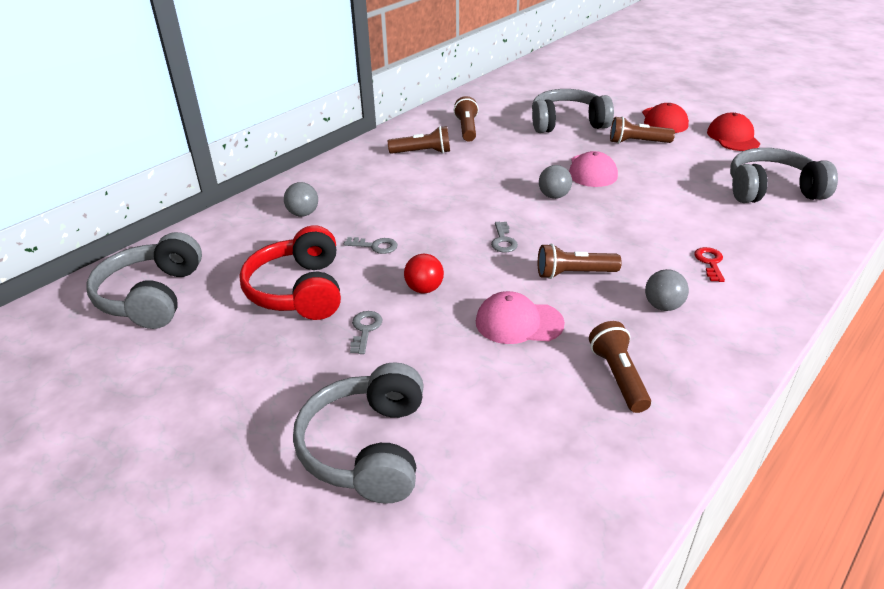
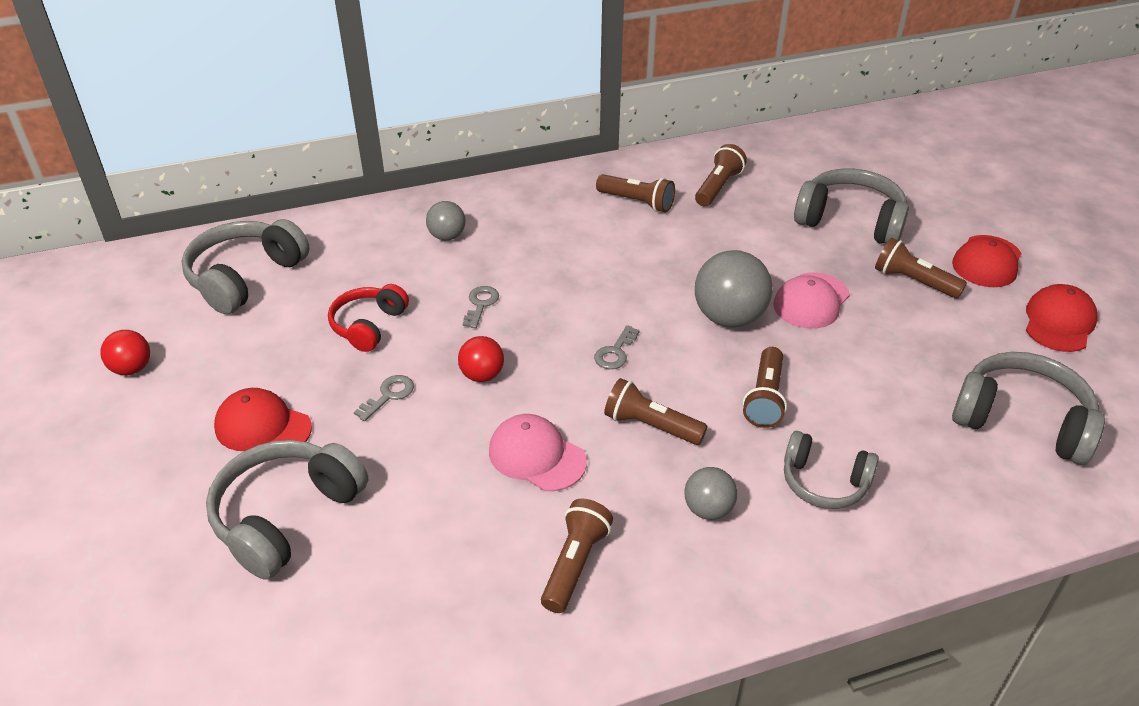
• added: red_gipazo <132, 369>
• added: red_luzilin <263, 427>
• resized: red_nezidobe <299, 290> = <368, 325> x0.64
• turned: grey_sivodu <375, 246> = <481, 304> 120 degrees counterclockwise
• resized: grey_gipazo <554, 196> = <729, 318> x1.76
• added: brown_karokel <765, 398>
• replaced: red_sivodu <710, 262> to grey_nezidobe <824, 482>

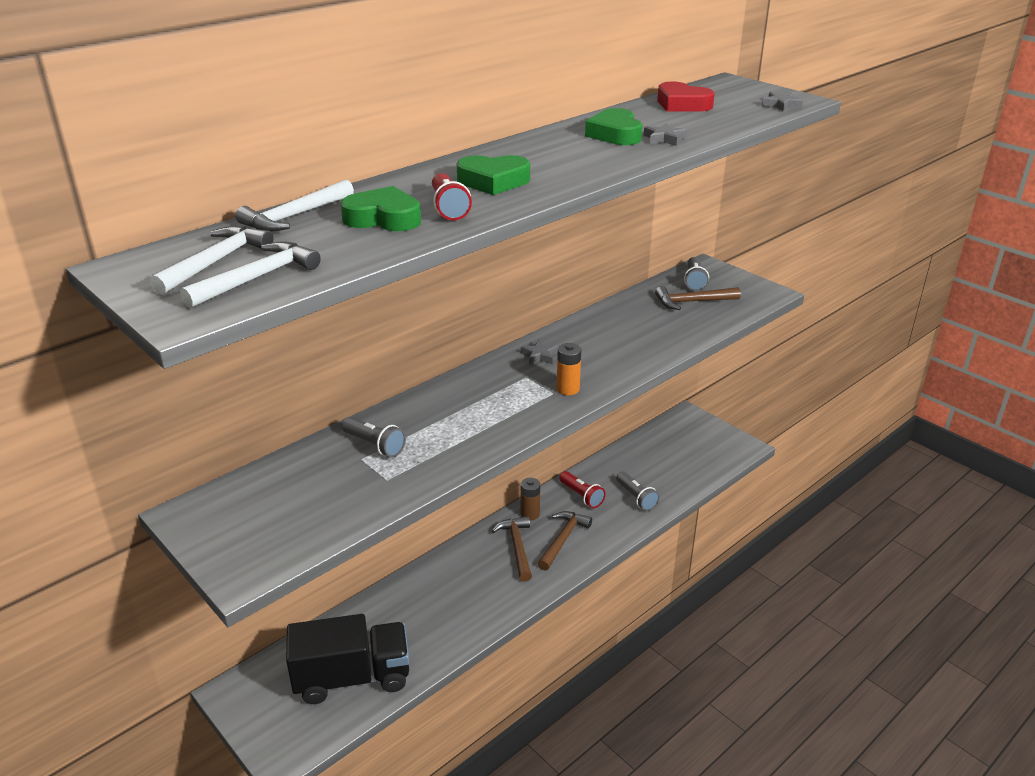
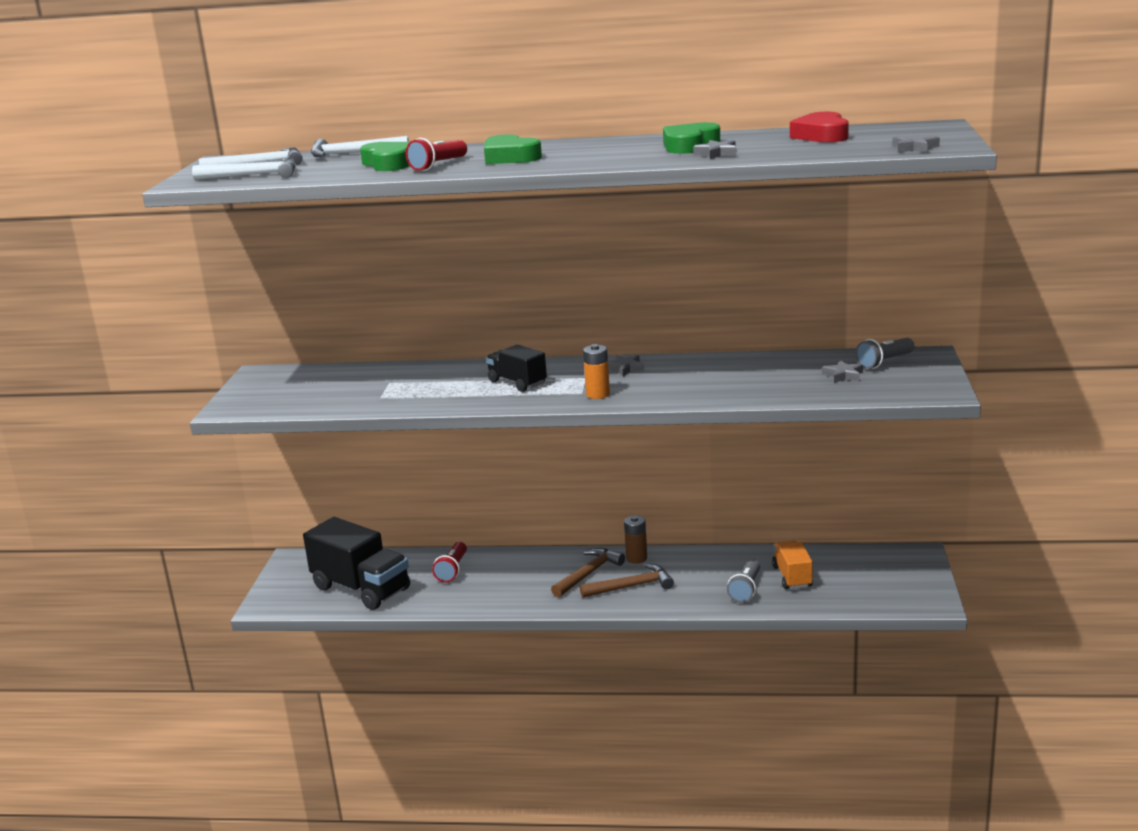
• moved: red_karokel <581, 496> to <452, 570>
• added: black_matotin <517, 383>
• added: orange_matotin <792, 577>
• replaced: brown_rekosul <692, 302> to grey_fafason <843, 375>
• removed: grey_karokel <374, 445>

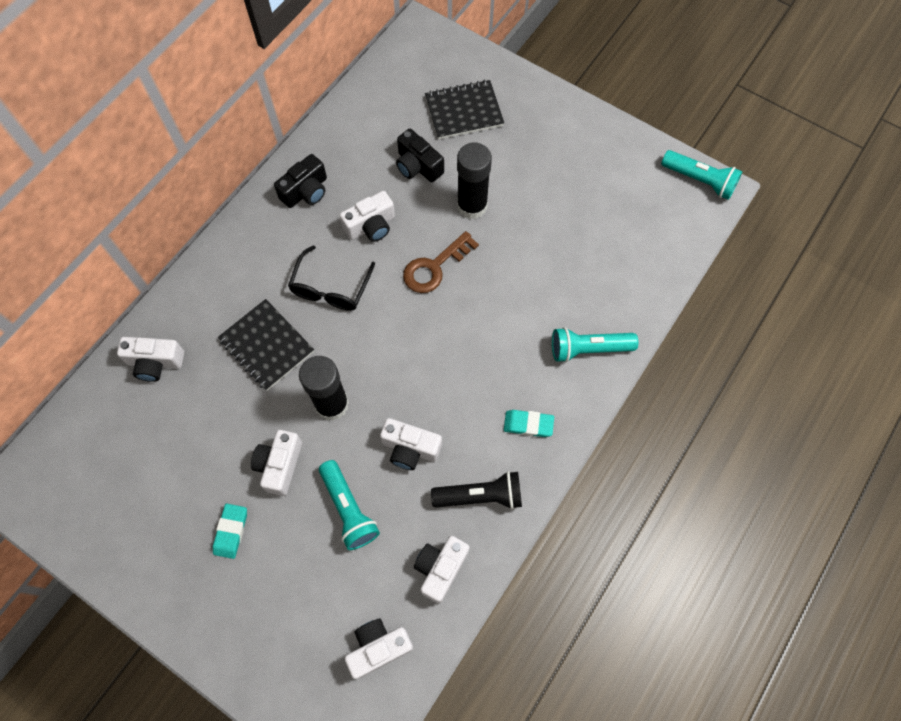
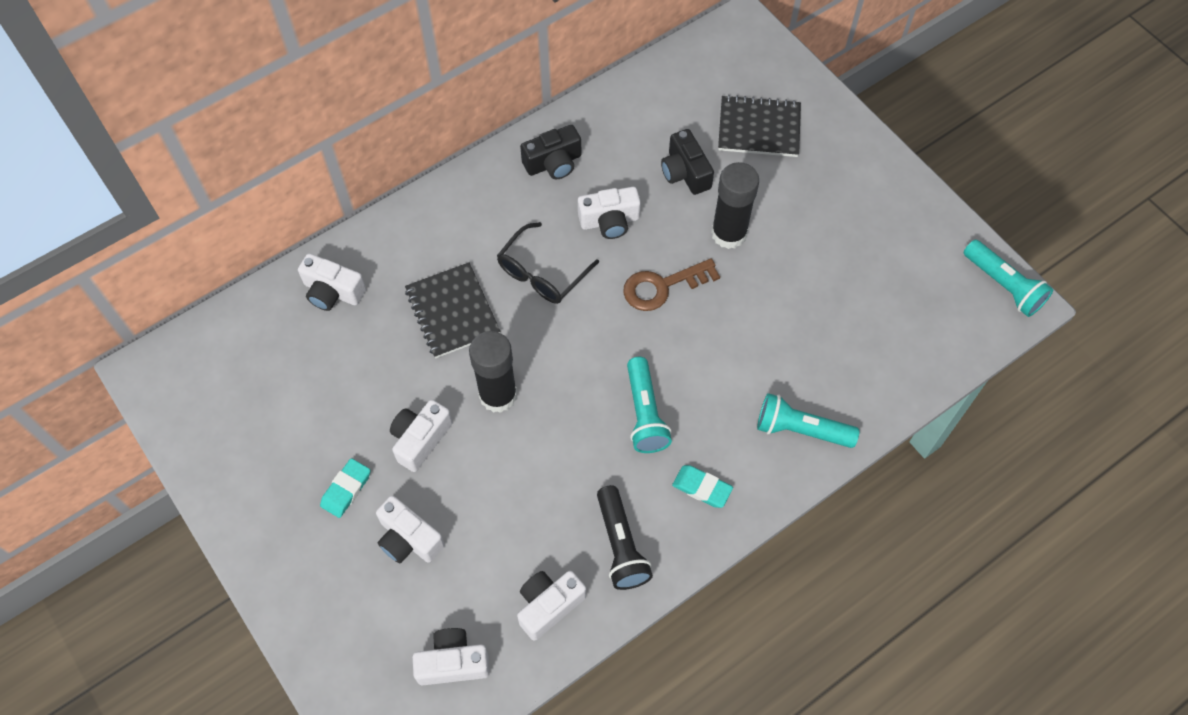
• moved: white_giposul <410, 448> to <409, 539>
• turned: black_karokel <480, 496> = <620, 545> 60 degrees clockwise
• moved: turquoise_karokel <348, 509> to <644, 413>

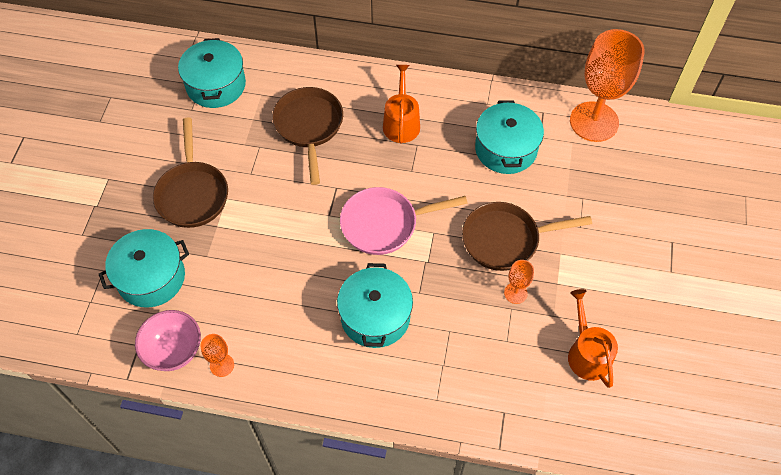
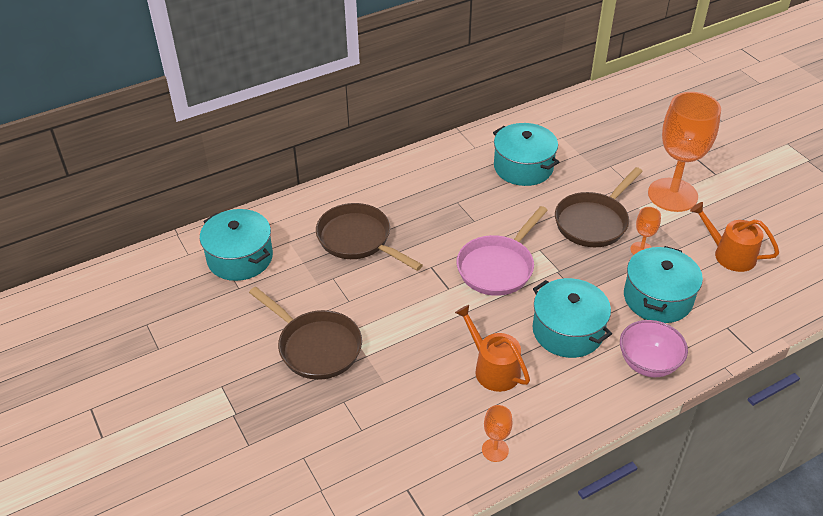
• moved: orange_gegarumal <401, 123> to <493, 369>
• moved: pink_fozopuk <174, 350> to <648, 363>
• moved: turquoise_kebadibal <151, 277> to <657, 298>
• moved: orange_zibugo <594, 122> to <672, 195>

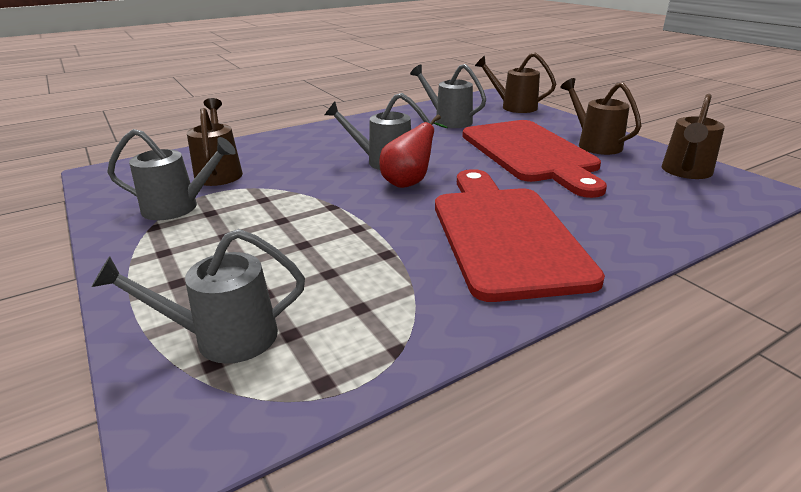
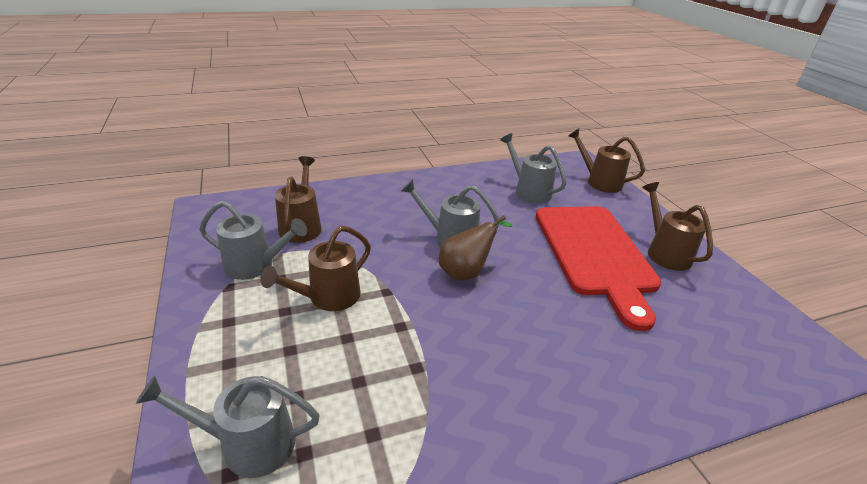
• moved: brown_gegarumal <686, 172> to <328, 298>
• recoloured: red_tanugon <410, 182> to brown_tanugon <466, 272>
• removed: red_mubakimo <504, 234>

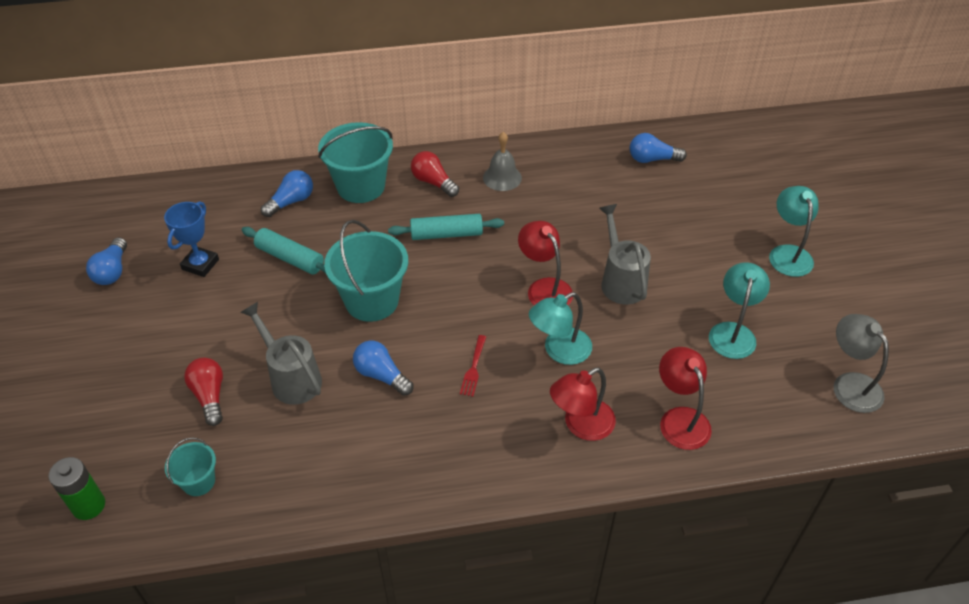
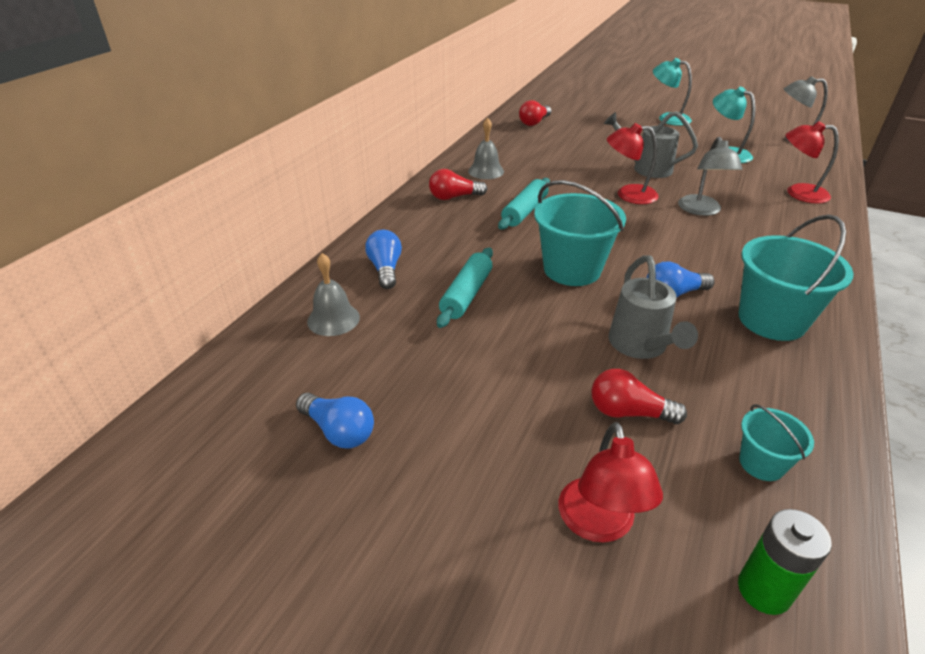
• added: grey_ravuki <333, 319>
• turned: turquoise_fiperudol <290, 258> = <466, 295> 45 degrees counterclockwise
• recoloured: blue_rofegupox <652, 159> to red_rofegupox <534, 122>
• moved: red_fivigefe <581, 425> to <598, 524>
• turned: grey_gegarumal <292, 378> = <640, 346> 90 degrees counterclockwise
• recoloured: turquoise_fivigefe <559, 351> to grey_fivigefe <701, 210>
• moved: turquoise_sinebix <361, 186> to <771, 320>
• removed: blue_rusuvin <200, 264>
• removed: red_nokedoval <473, 368>

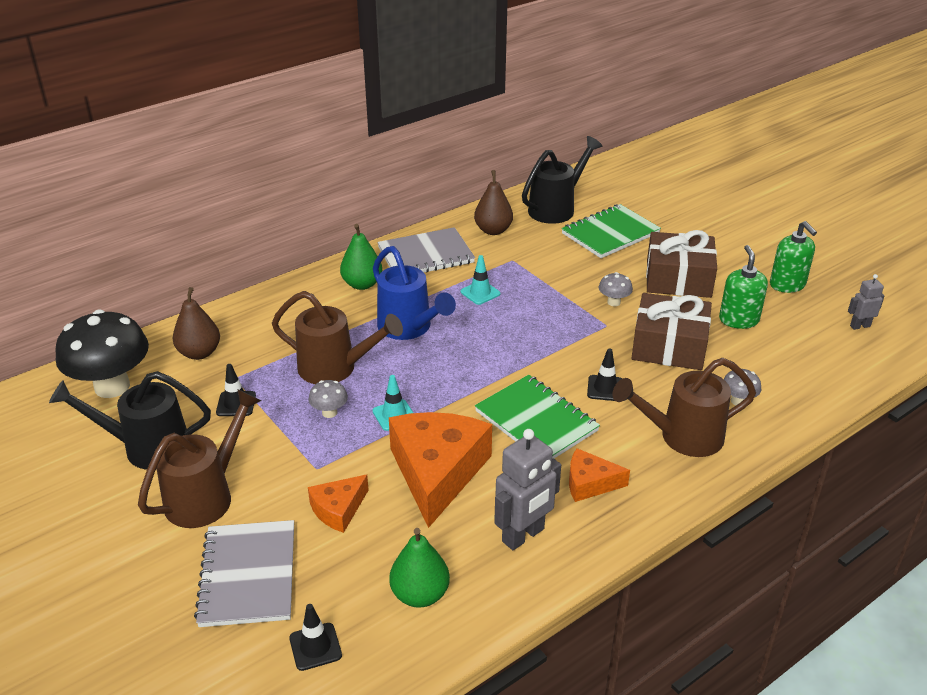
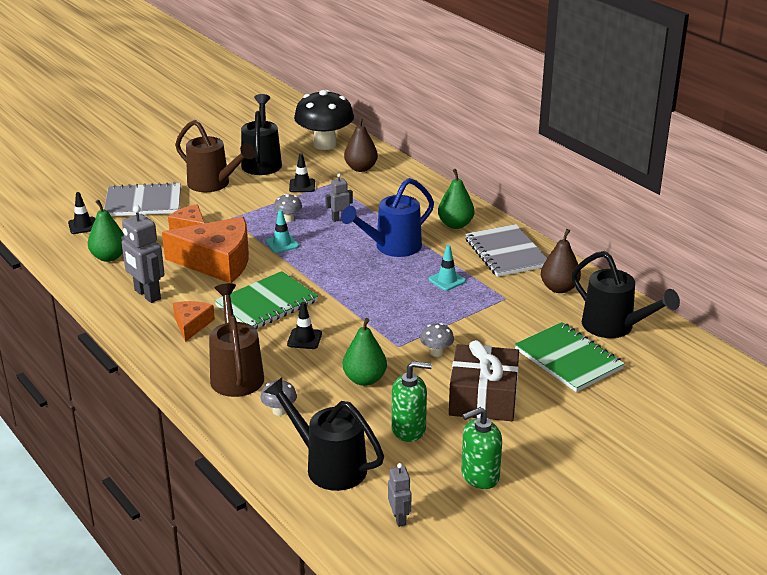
• added: black_gegarumal <329, 465>
• replaced: brown_gegarumal <335, 368> to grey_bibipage <339, 219>
• replaced: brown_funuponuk <669, 346> to green_tanugon <364, 379>

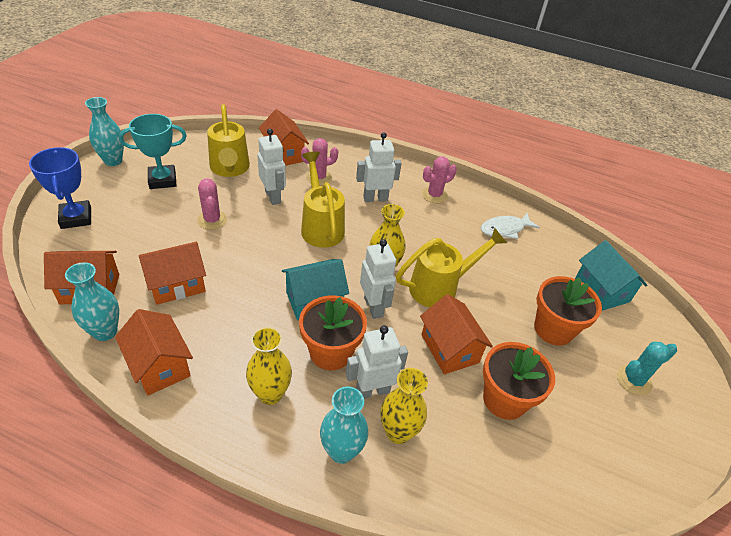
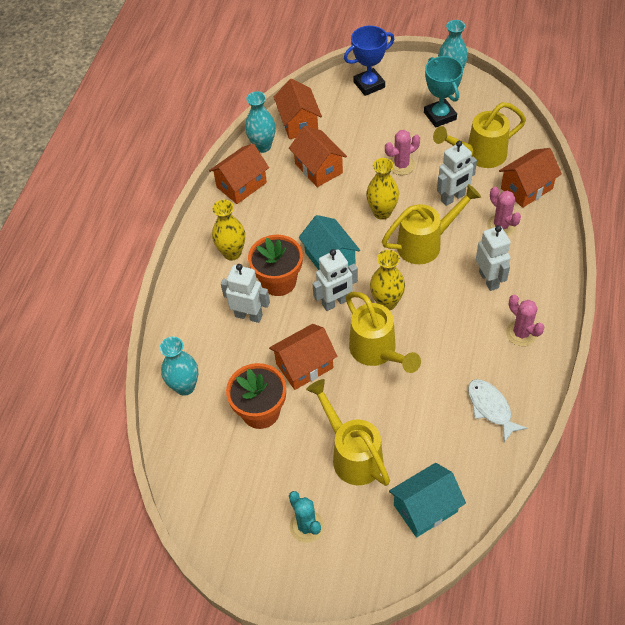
• moved: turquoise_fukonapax <341, 451> to <185, 386>
• turned: white_bibipage <372, 390> = <249, 315> 45 degrees counterclockwise
• replaced: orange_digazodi <553, 329> to yellow_gegarumal <352, 454>
• moved: yellow_fukonapax <398, 432> to <382, 212>

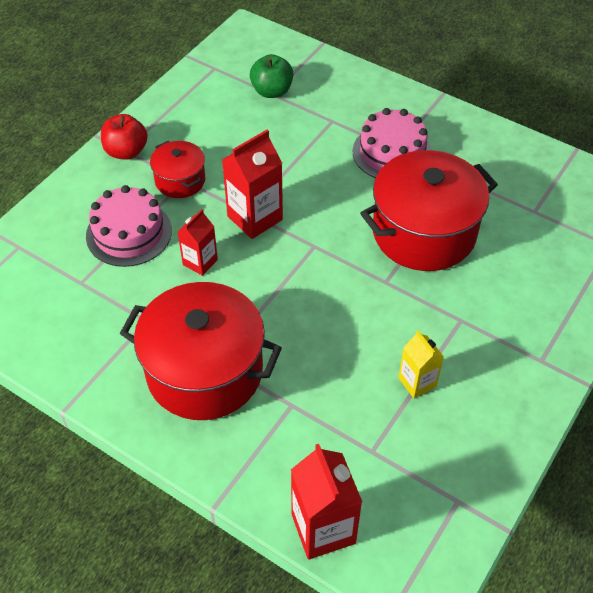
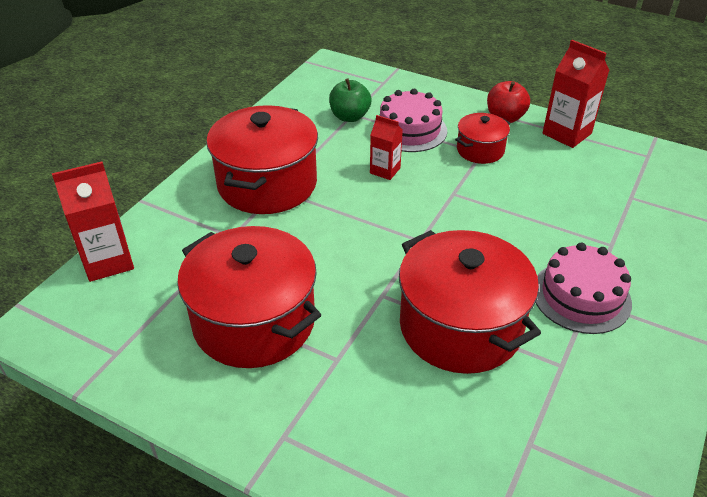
• replaced: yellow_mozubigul <417, 382> to red_kebadibal <254, 322>
• moved: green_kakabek <272, 91> to <349, 117>
• moved: red_mozubigul <255, 218> to <567, 133>

